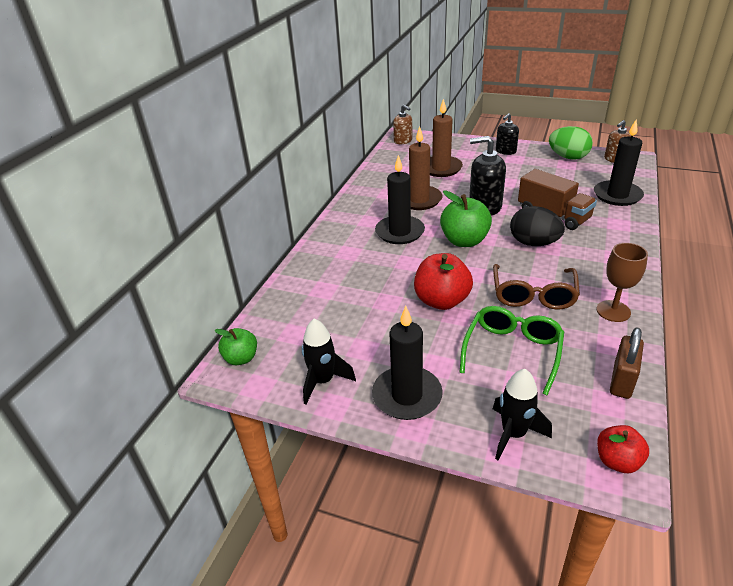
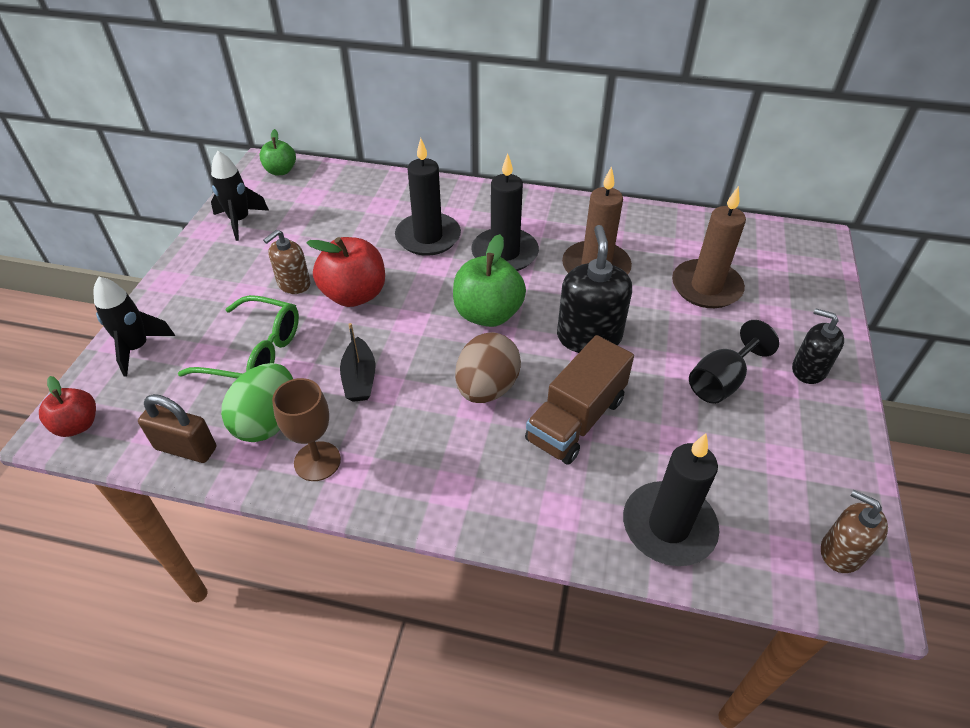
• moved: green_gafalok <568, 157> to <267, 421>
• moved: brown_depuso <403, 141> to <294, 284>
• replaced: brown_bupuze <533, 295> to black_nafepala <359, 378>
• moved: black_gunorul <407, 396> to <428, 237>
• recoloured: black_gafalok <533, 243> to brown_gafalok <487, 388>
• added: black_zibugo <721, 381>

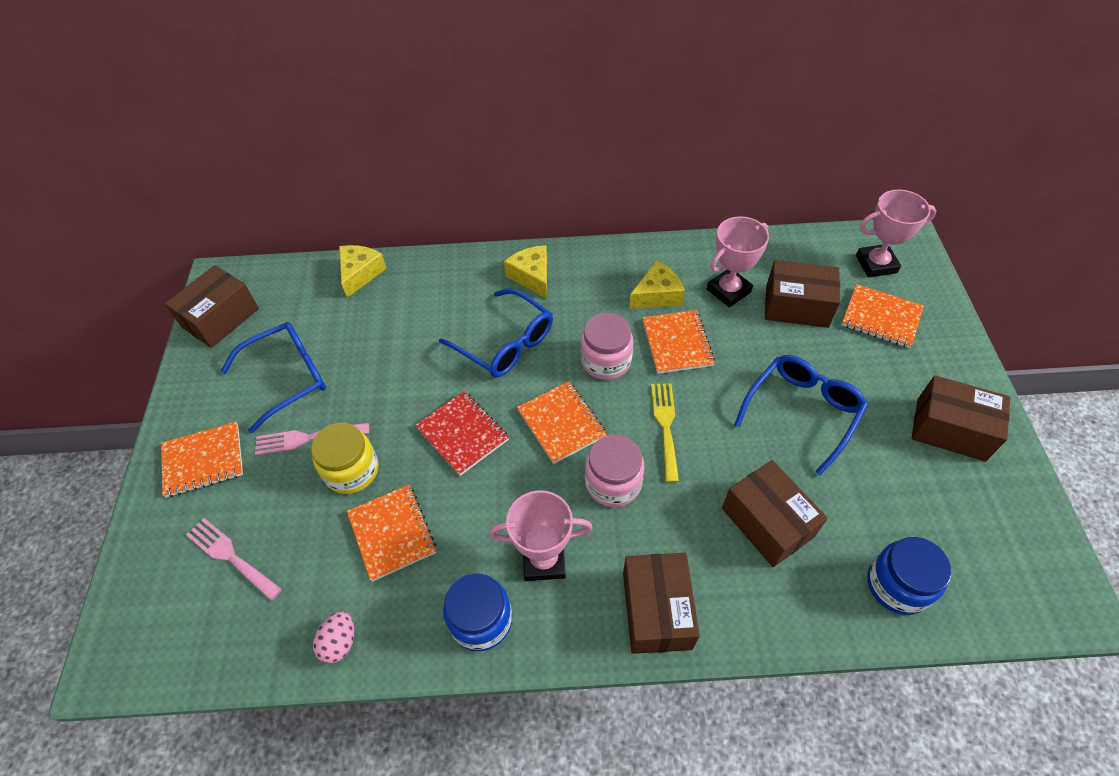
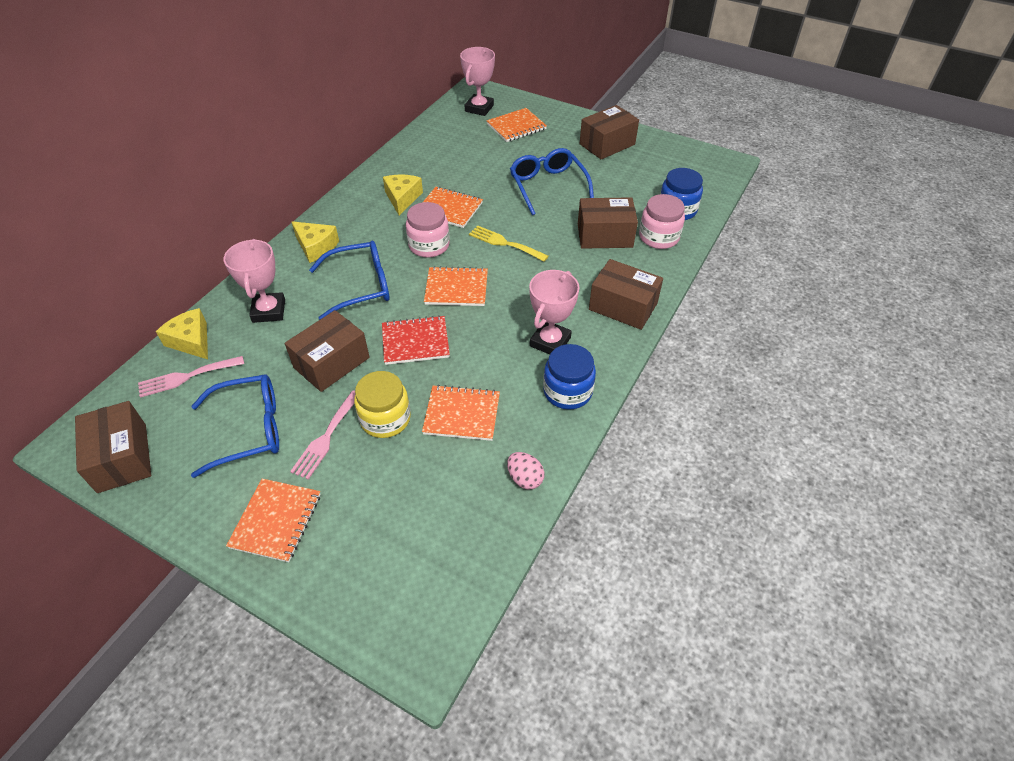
• moved: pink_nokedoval <231, 556> to <186, 377>
• turned: blue_bupuze <288, 377> = <249, 429> 75 degrees clockwise
• moved: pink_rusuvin <728, 291> to <269, 311>
• moved: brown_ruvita <796, 306> to <331, 363>
• turned: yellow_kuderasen <532, 276> = <316, 247> 150 degrees counterclockwise
• moved: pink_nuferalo <613, 483> to <659, 237>

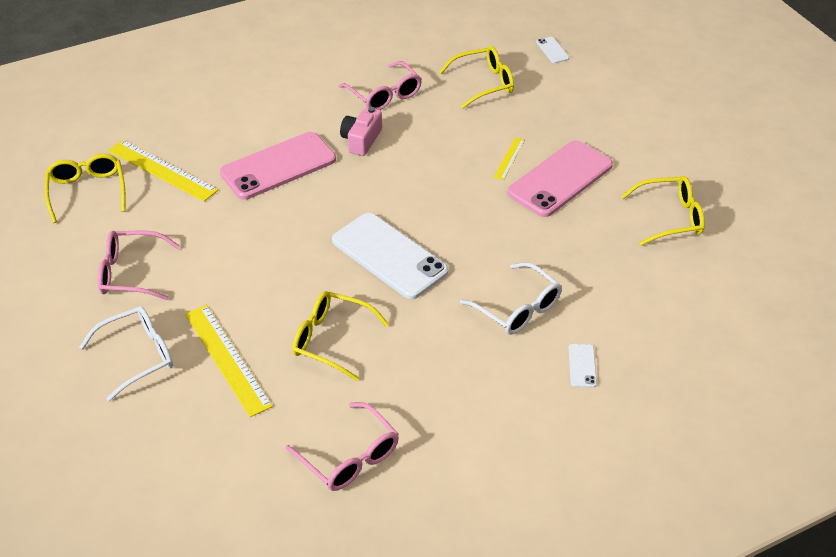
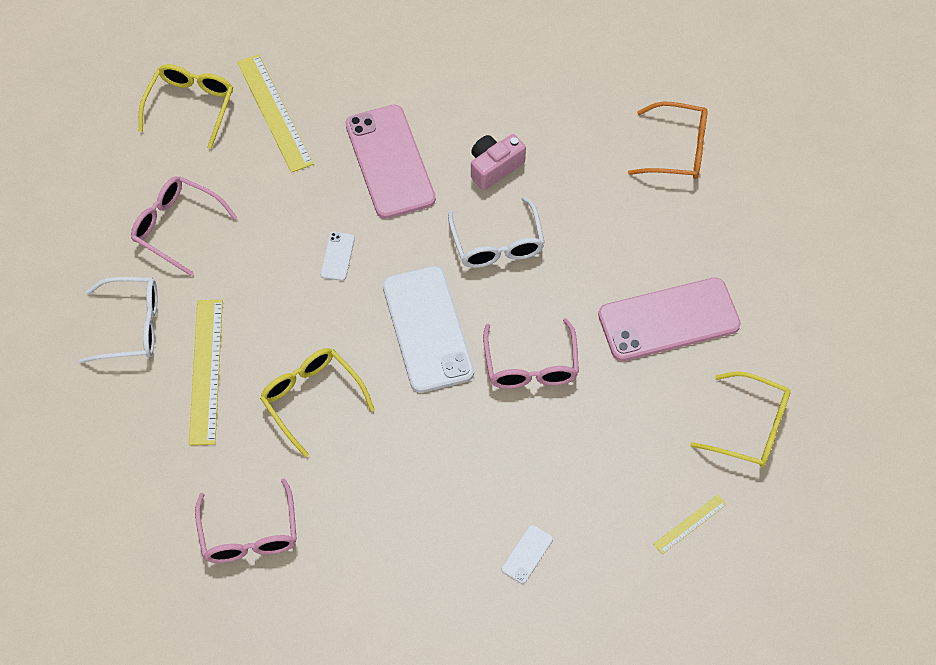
• moved: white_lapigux <552, 50> to <337, 256>
• turned: pink_lapigux <278, 166> = <389, 162> 75 degrees clockwise
• moved: white_bupuze <518, 308> to <497, 244>
• moved: pink_bupuze <385, 95> to <531, 366>
• recoloured: yellow_bupuze <484, 83> to orange_bupuze <678, 150>
• moved: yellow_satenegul <509, 158> to <690, 524>

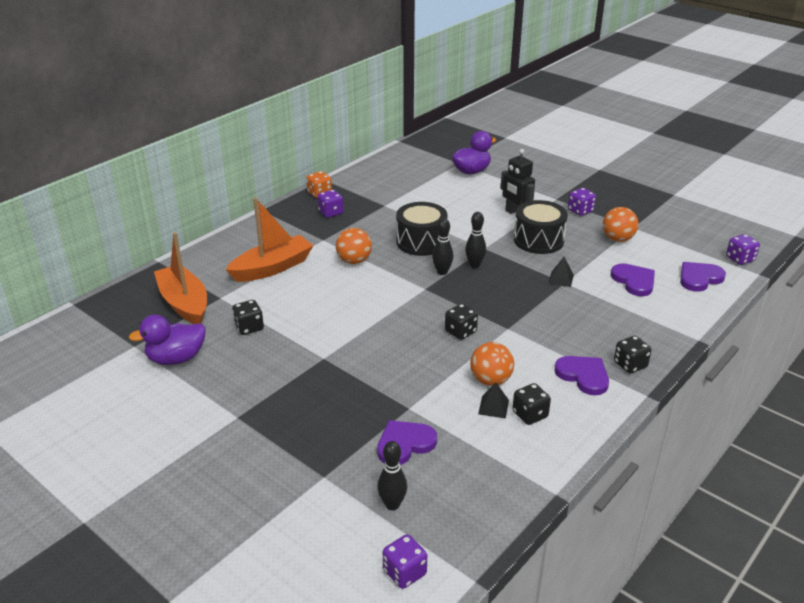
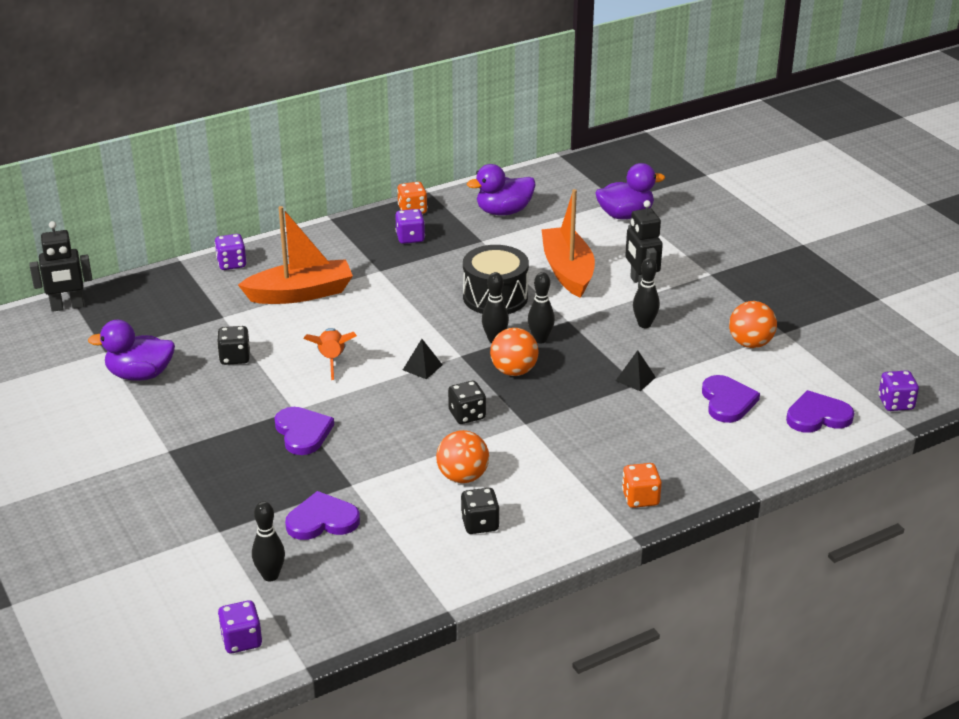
• added: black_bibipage <67, 306>
• moved: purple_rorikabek <580, 211> to <231, 264>
• moved: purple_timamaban <583, 376> to <303, 432>
• added: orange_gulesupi <332, 360>
• moved: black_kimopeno <493, 407> to <422, 367>
• added: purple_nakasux <503, 211>
• moved: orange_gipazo <354, 261> to <514, 371>
• moved: orange_nafepala <184, 303> to <567, 271>
• recoloured: black_rorikabek <630, 365> to orange_rorikabek <640, 498>
• replaced: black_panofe <538, 240> to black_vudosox <644, 324>

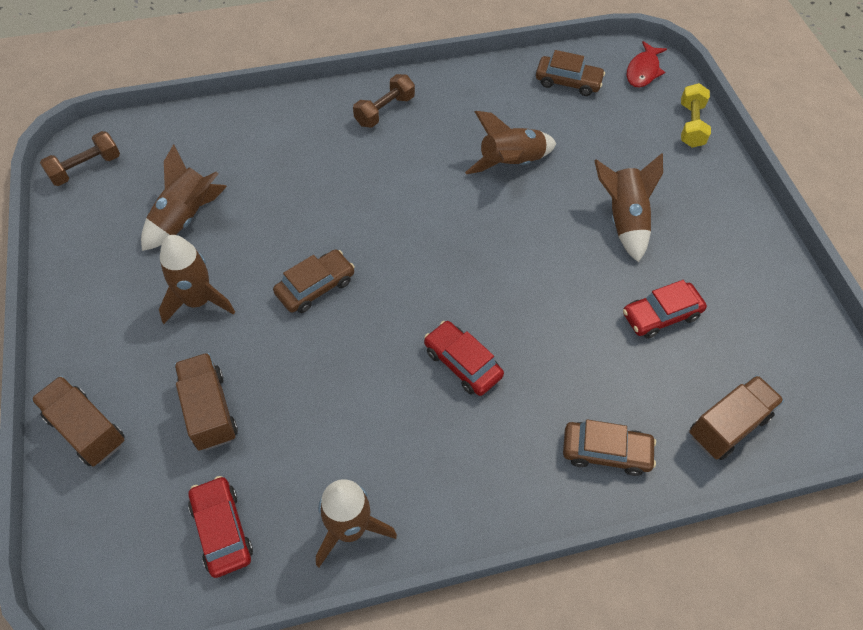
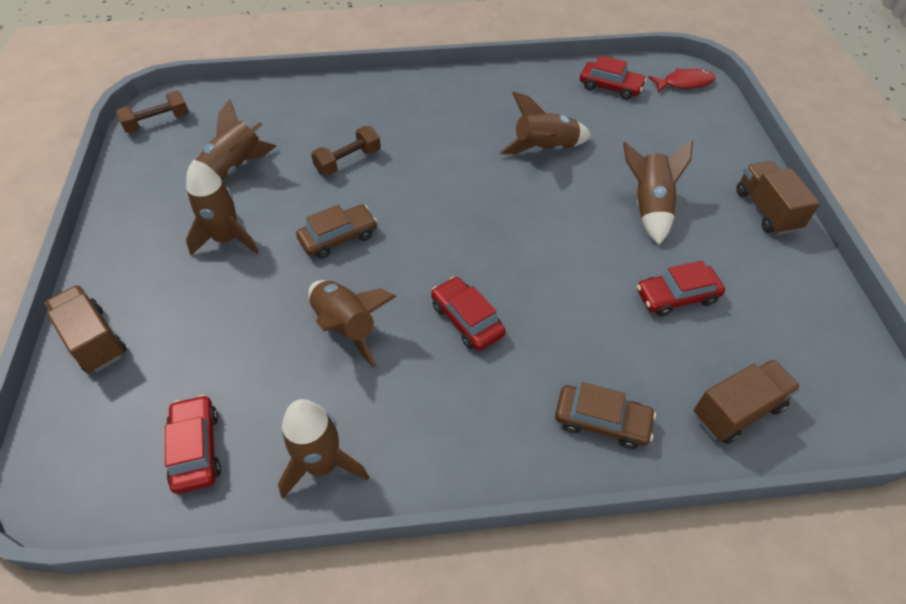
• added: brown_gulesupi <346, 326>
• moved: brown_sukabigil <384, 111> to <348, 161>
• recoloured: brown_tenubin <568, 82> to red_tenubin <610, 87>
• turned: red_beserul <643, 71> = <684, 83> 135 degrees counterclockwise
• moved: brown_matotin <209, 410> to <766, 210>
• removed: yellow_sukabigil <691, 125>

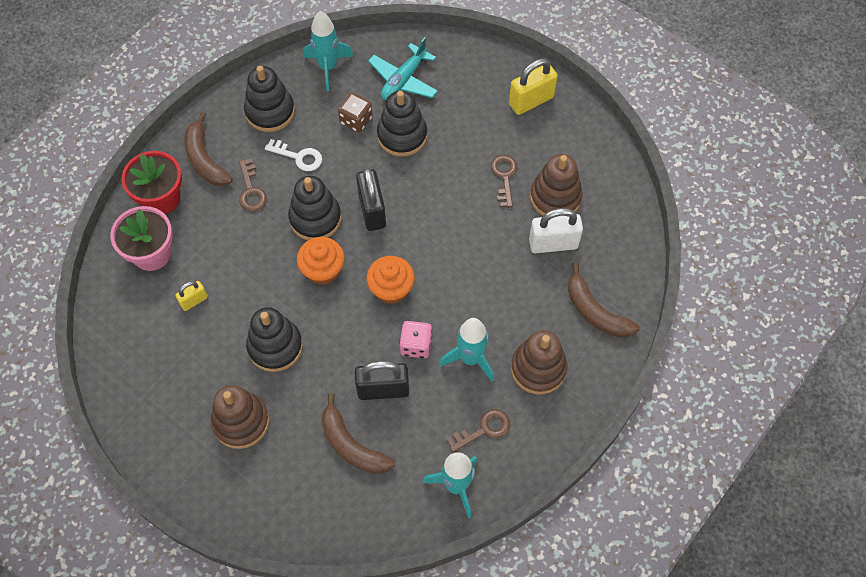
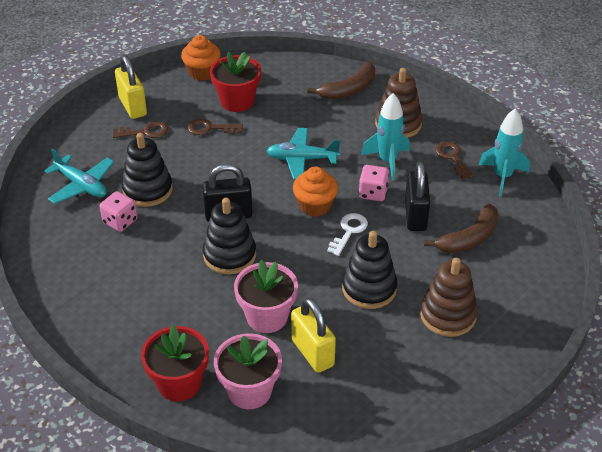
• recoloured: brown_rorikabek <356, 120> to pink_rorikabek <120, 221>
• moved: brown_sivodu <251, 190> to <145, 132>
• moved: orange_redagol <323, 270> to <202, 72>
• replaced: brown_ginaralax <555, 197> to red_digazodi <237, 101>
• added: pink_digazodi <267, 317>
• added: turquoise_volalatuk <302, 159>
• resized: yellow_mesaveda <194, 301> = <312, 353> x1.79
• moved: white_sivodu <298, 157> to <349, 231>
• removed: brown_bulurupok <205, 159>
• removed: black_ginaralax <270, 111>
• removed: turquoise_gulesupi <328, 67>
• removed: white_mesaveda <553, 243>

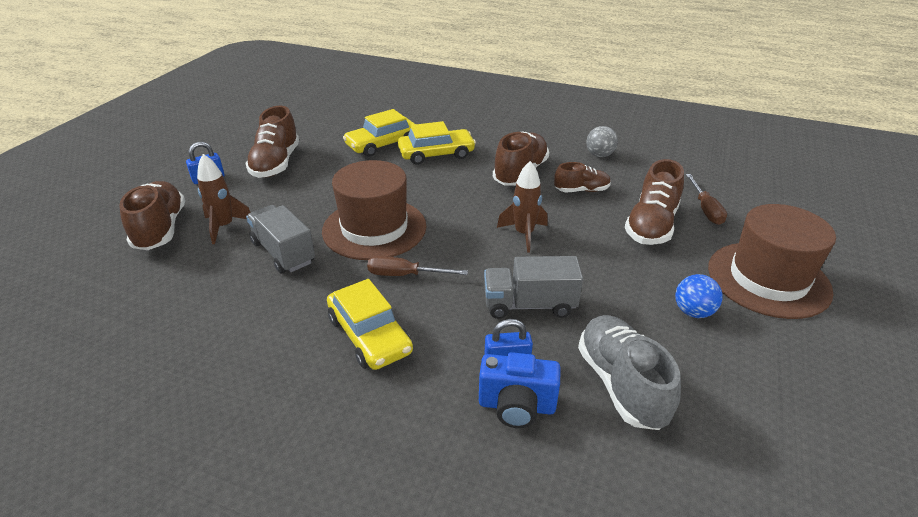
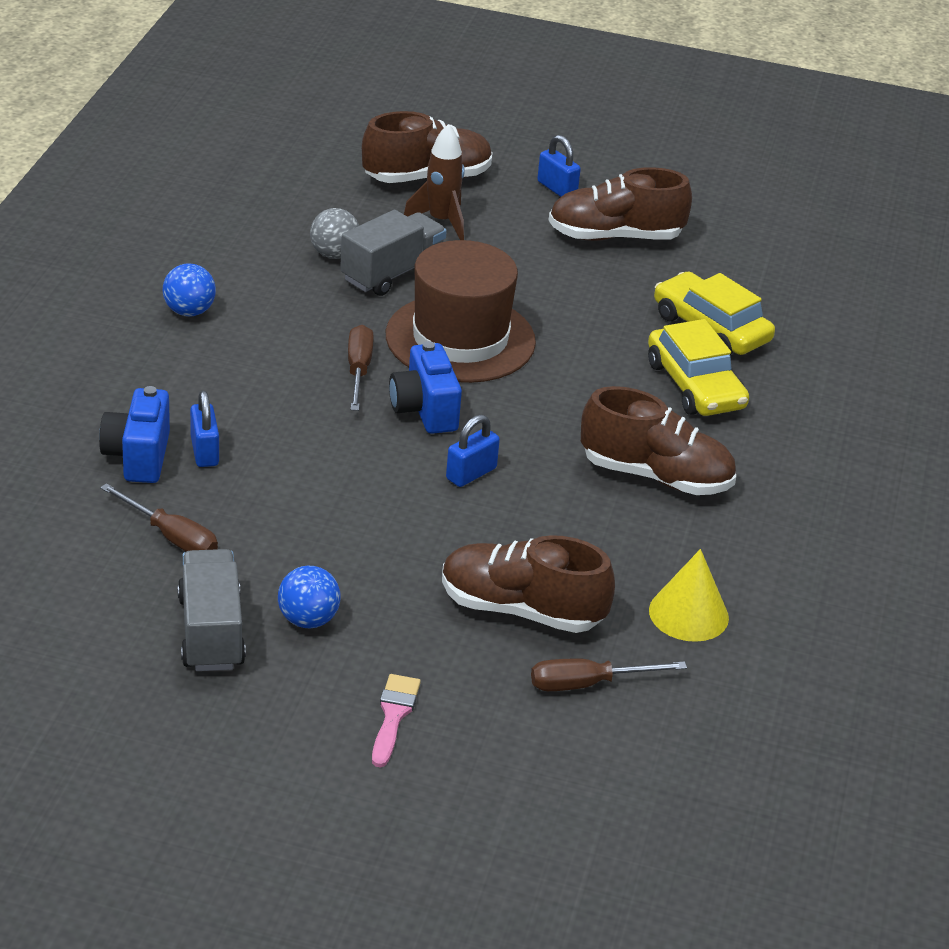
• replaced: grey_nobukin <621, 384> to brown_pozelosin <171, 537>
• added: blue_gipazo <189, 311>
• moved: grey_matotin <529, 305> to <211, 632>
• moved: grey_gipazo <599, 155> to <334, 254>
• replaced: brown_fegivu <768, 279> to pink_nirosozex <393, 715>
• added: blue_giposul <424, 410>
• replaced: brown_gulesupi <524, 234> to blue_mesaveda <471, 473>
• added: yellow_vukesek <688, 614>
• removed: yellow_tenubin <369, 335>
• removed: brown_nobukin <581, 190>

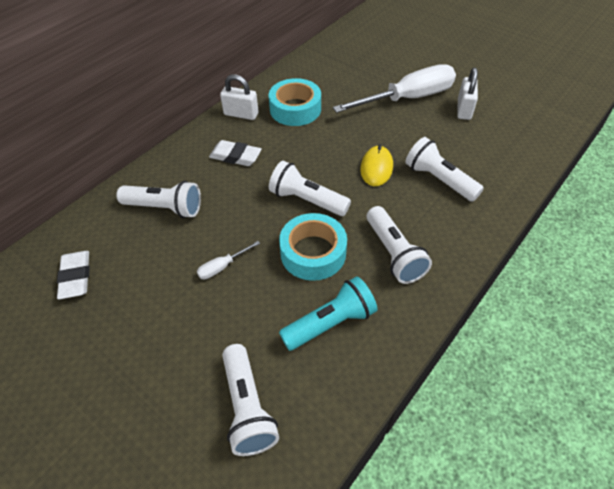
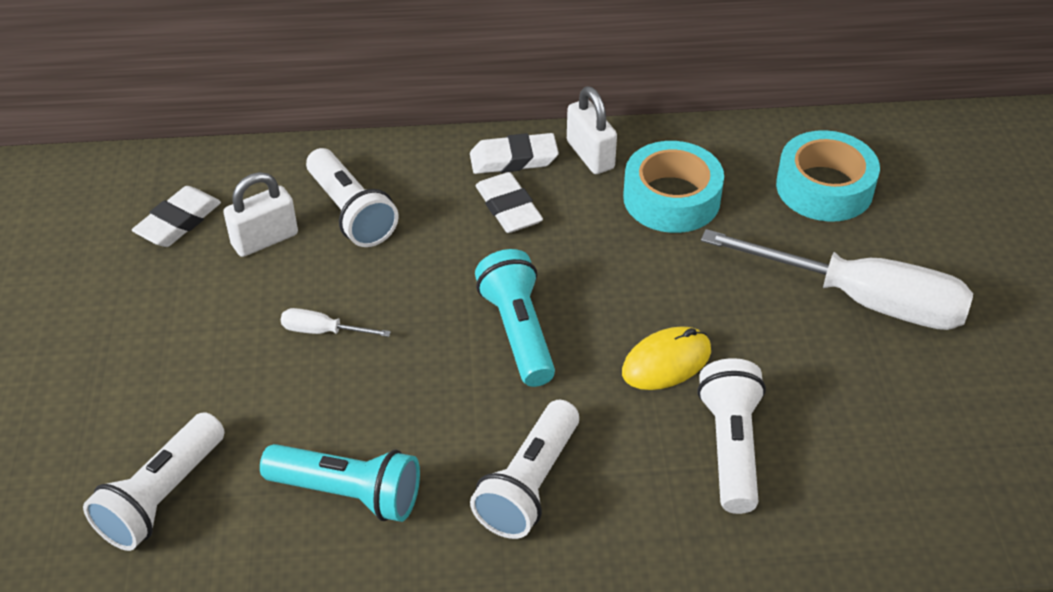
• moved: white_mesaveda <464, 109> to <265, 239>
• added: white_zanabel <513, 159>
• recoloured: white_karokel <307, 200> to turquoise_karokel <518, 332>
• moved: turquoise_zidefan <313, 253> to <824, 187>

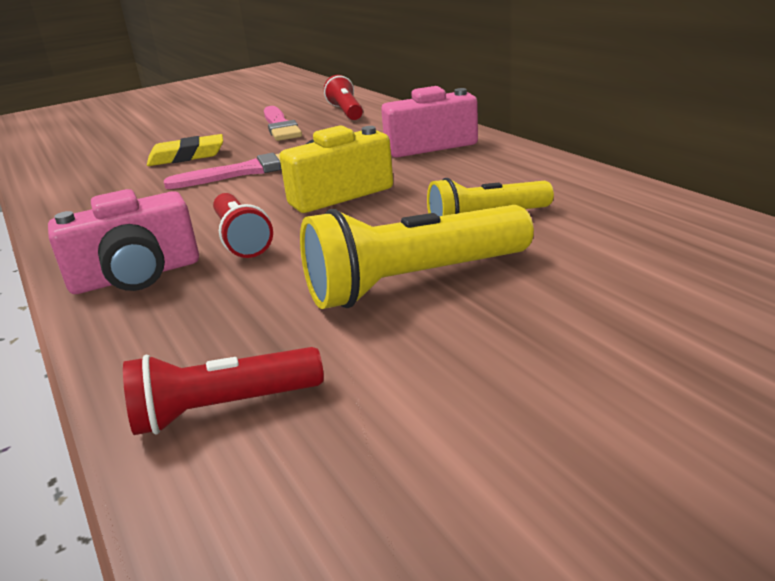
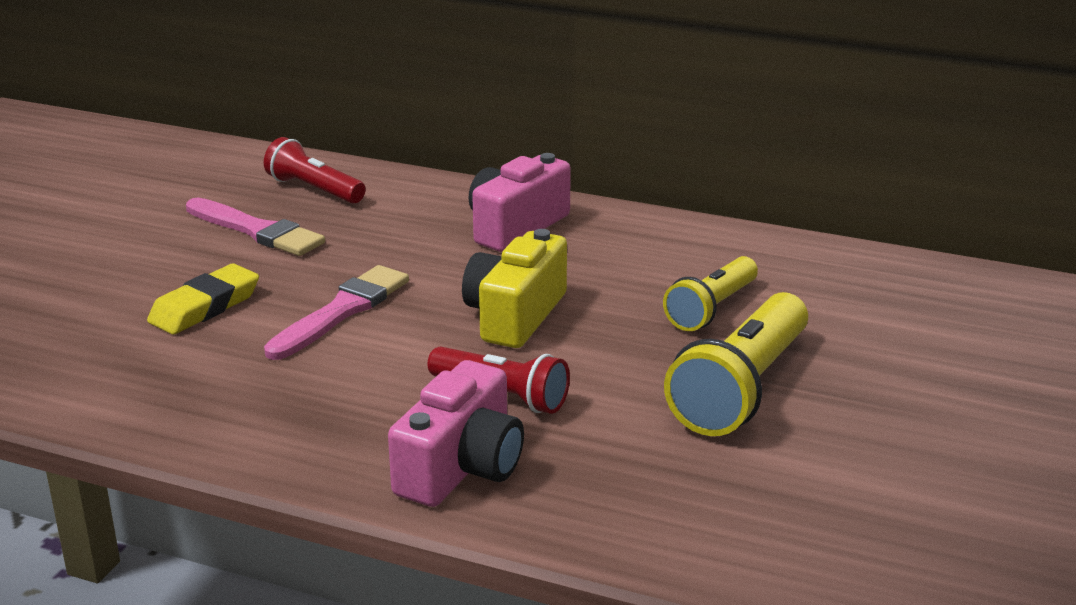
• removed: red_karokel <223, 408>

